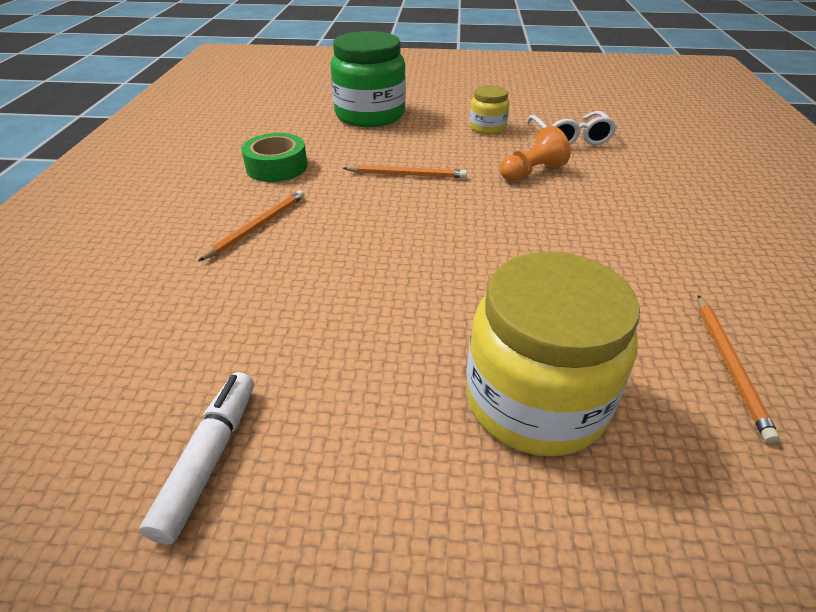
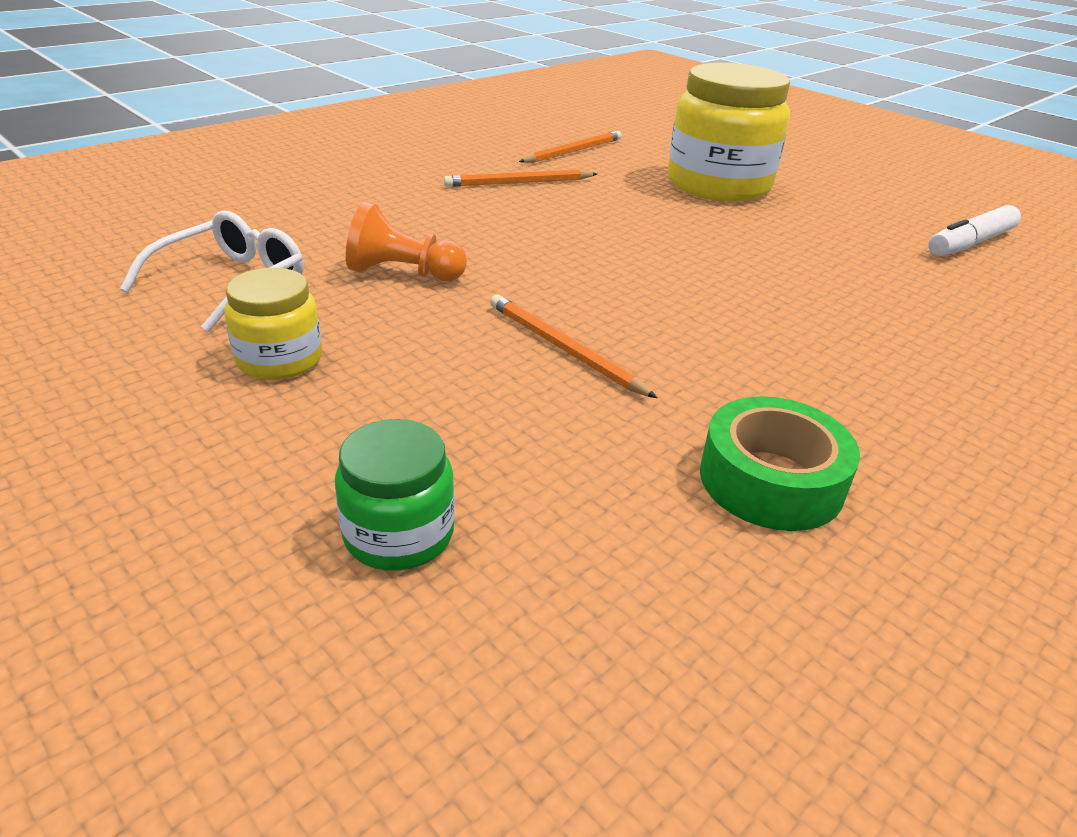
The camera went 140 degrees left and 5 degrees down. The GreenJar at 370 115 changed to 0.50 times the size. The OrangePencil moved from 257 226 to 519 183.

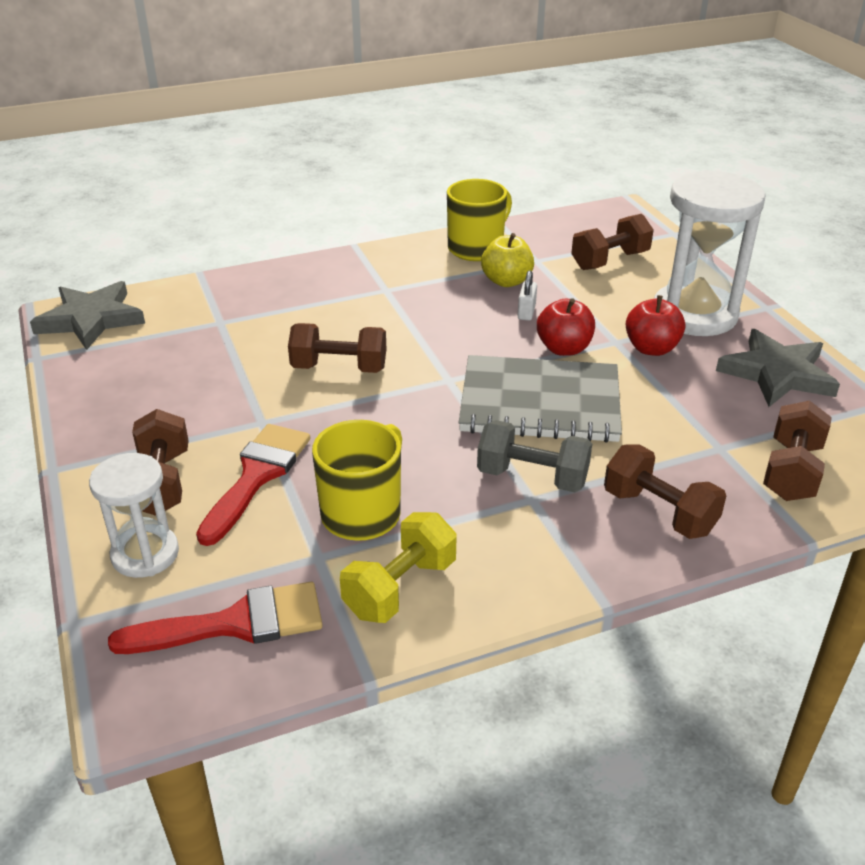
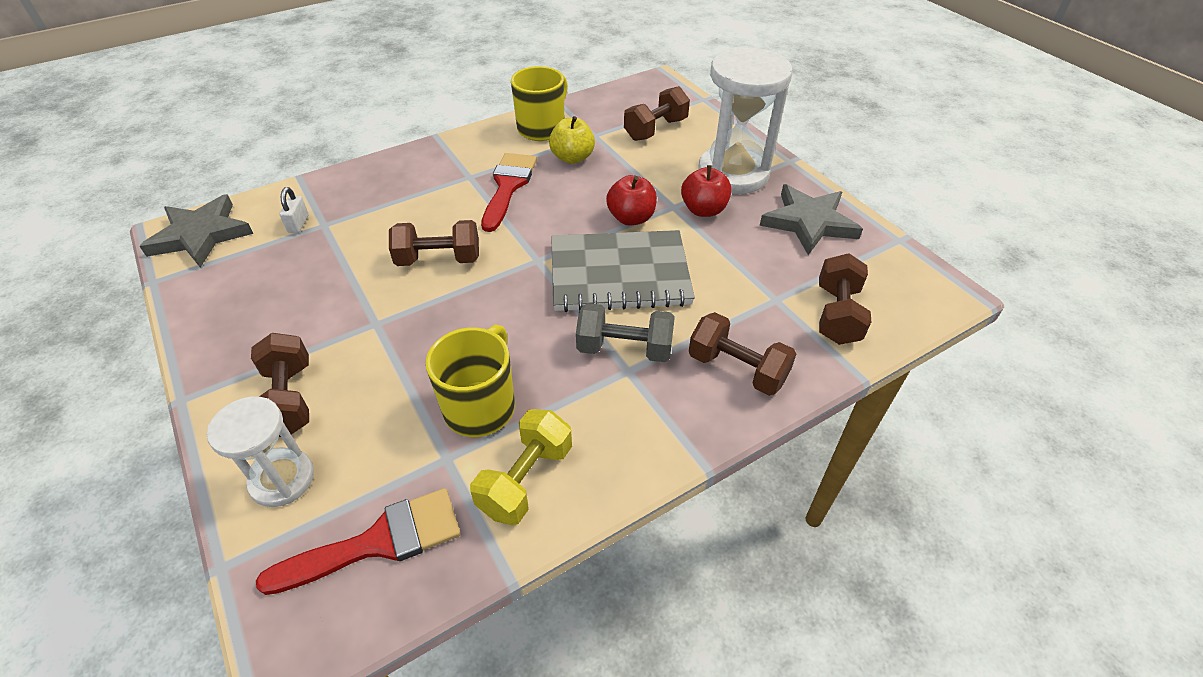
The camera went 10 degrees left and 10 degrees up. The WhitePadlock moved from 526 312 to 298 224. The RedBrush moved from 257 476 to 508 186.

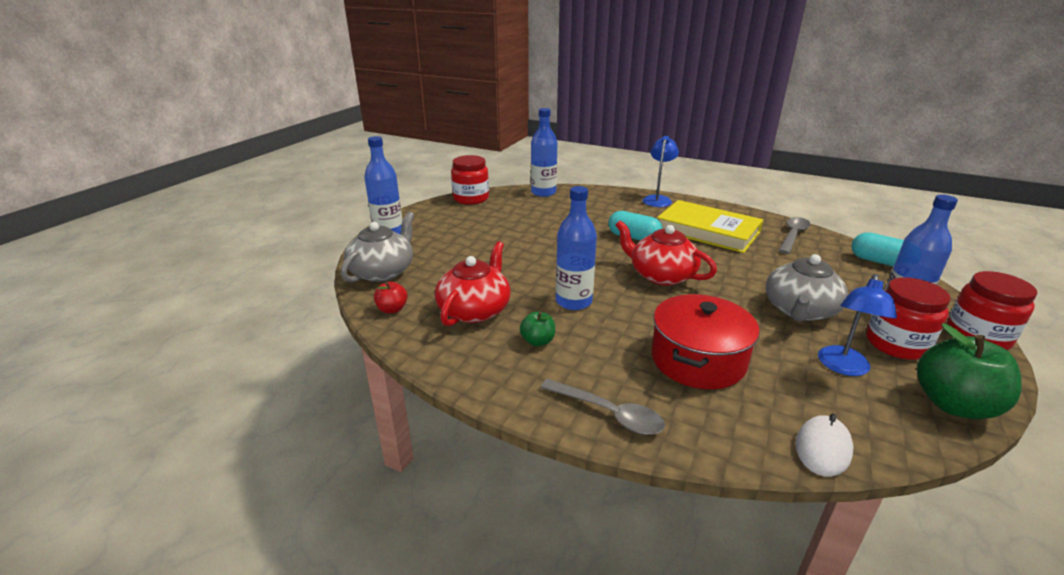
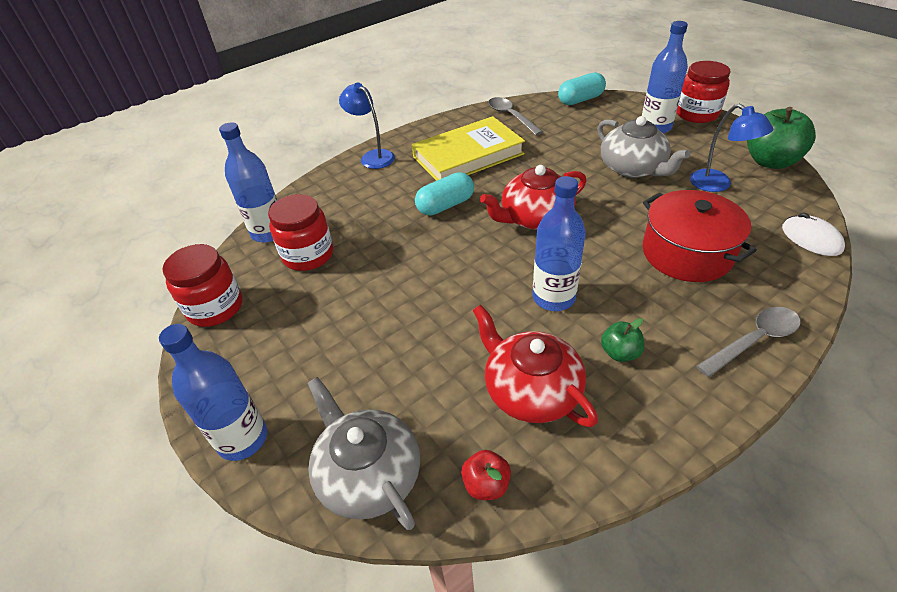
The camera went 60 degrees left and 15 degrees up. The RedJar moved from 896 344 to 308 255.

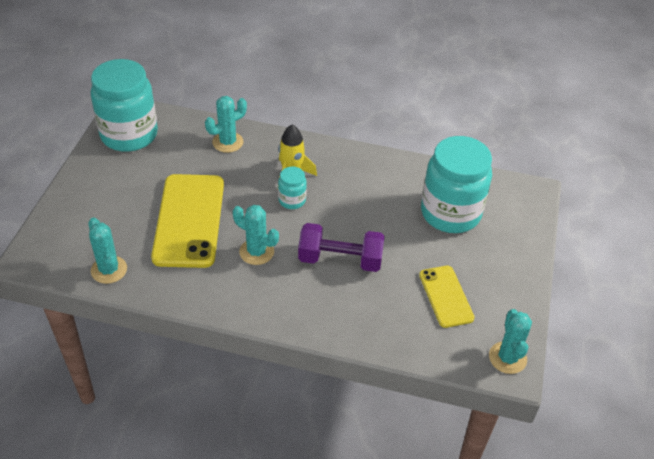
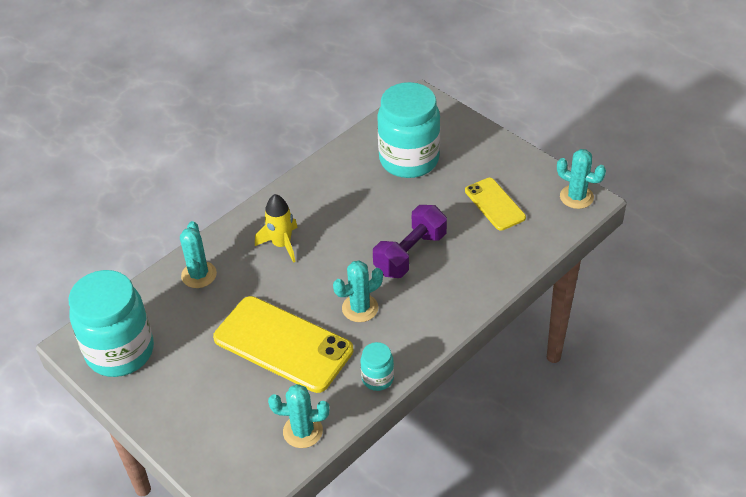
The camera went 55 degrees left and 0 degrees up. The TurquoiseJar moved from 292 200 to 377 378. The YellowPhone at 446 296 turned 45 degrees clockwise.

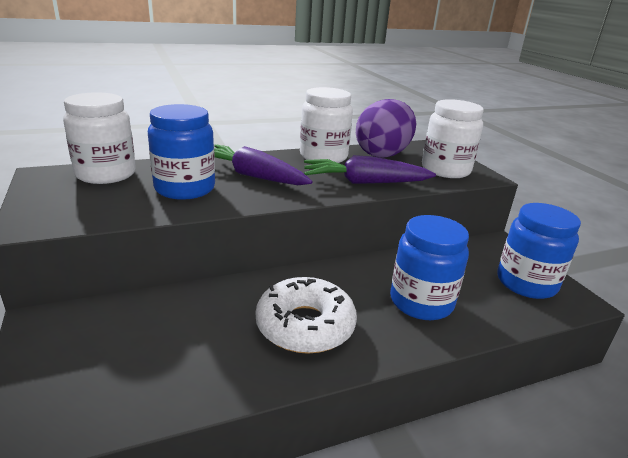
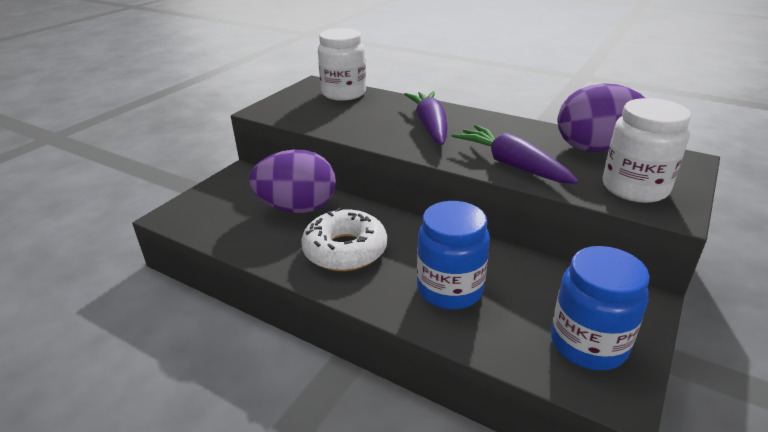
The camera went 55 degrees right and 5 degrees up. The PurpleEgg at 297 208 appeared. The BlueJar at 185 188 disappeared. The WhiteJar at 323 156 disappeared.

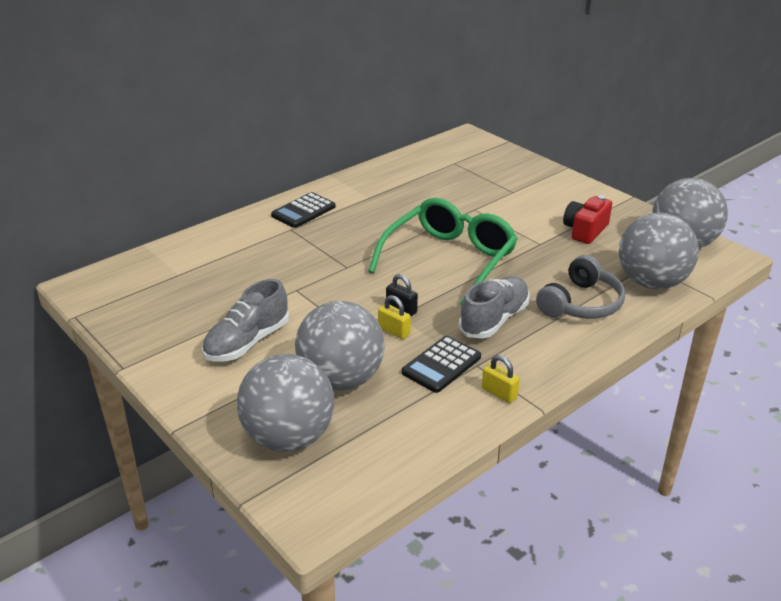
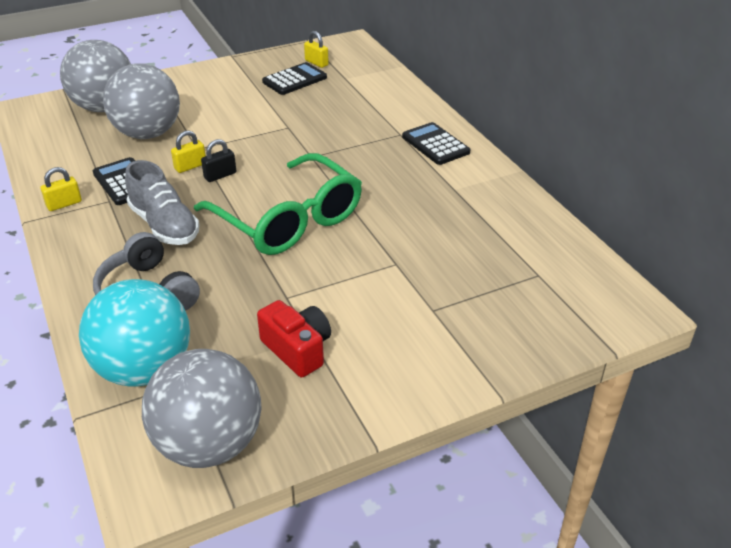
The camera went 105 degrees right and 5 degrees up. The GreyBall at 651 282 became the TurquoiseBall at 144 369. The BlackCalculator at 294 80 appeared. The YellowPadlock at 316 63 appeared. The GreyShoe at 247 342 disappeared.

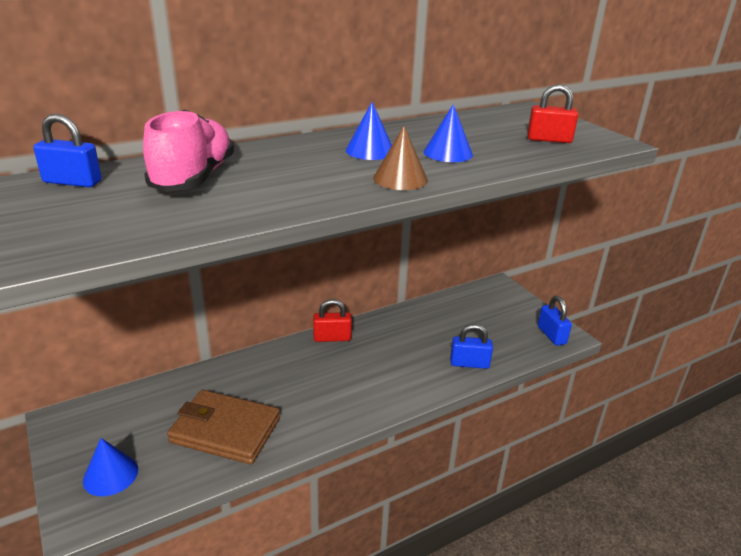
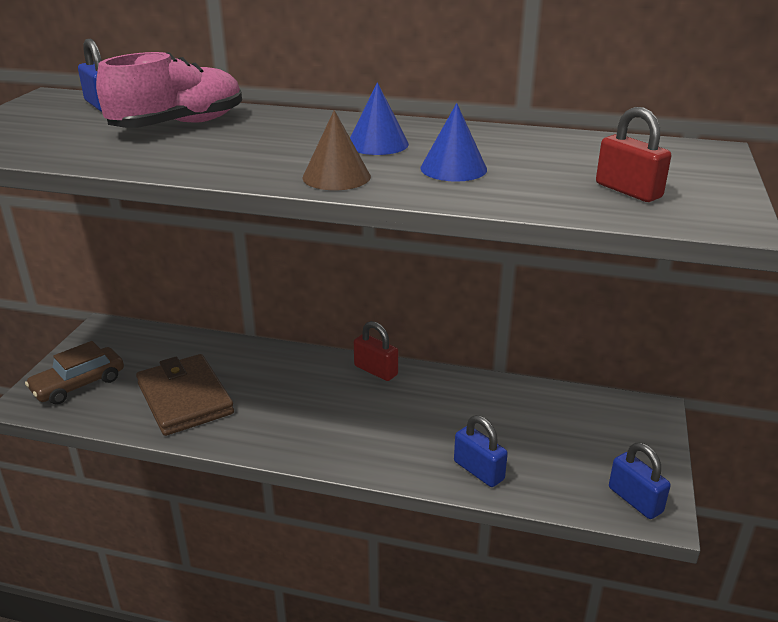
The camera went 45 degrees right and 0 degrees up. The BlueCone at 110 475 was replaced by the BrownCar at 78 384. The BluePadlock at 551 335 turned 60 degrees counterclockwise.

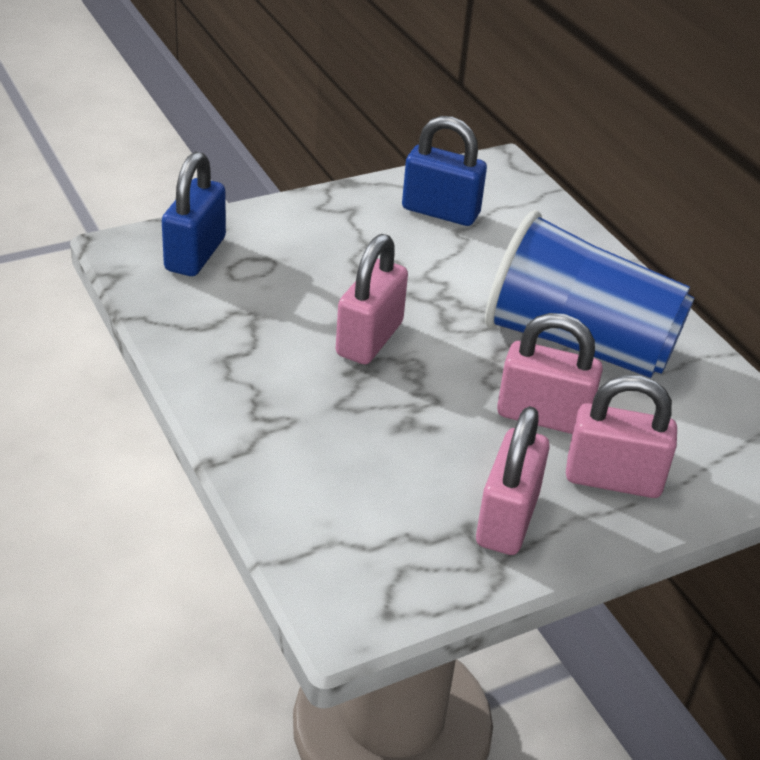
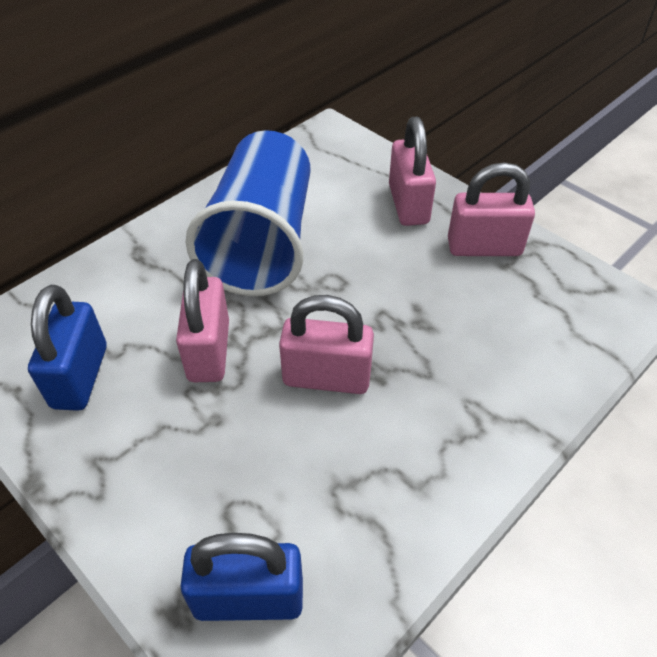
The camera went 105 degrees left and 10 degrees up. The PinkPadlock moved from 543 416 to 209 351.

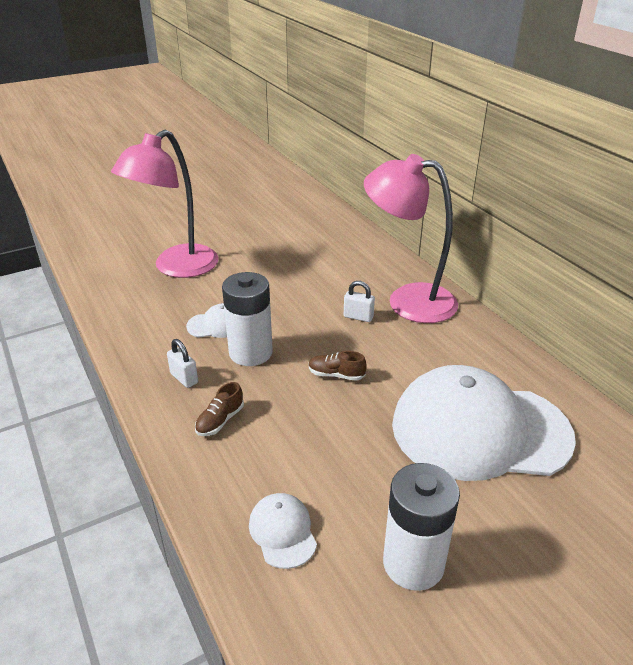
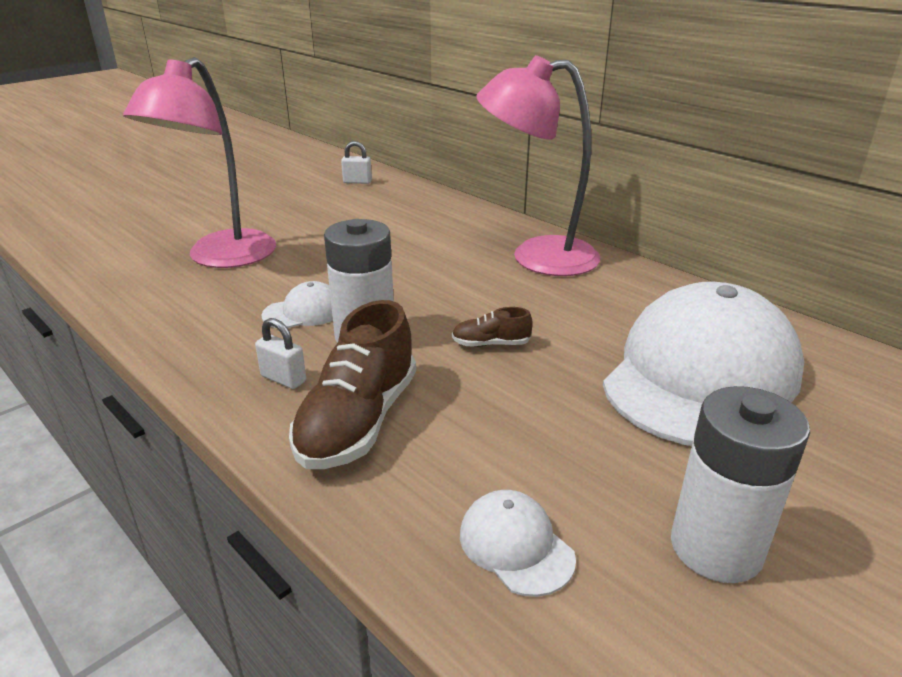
The camera went 15 degrees left and 5 degrees down. The BrownShoe at 220 421 changed to 2.11 times the size. The WhitePadlock moved from 358 317 to 357 182. The WhiteCap at 479 430 turned 135 degrees clockwise.

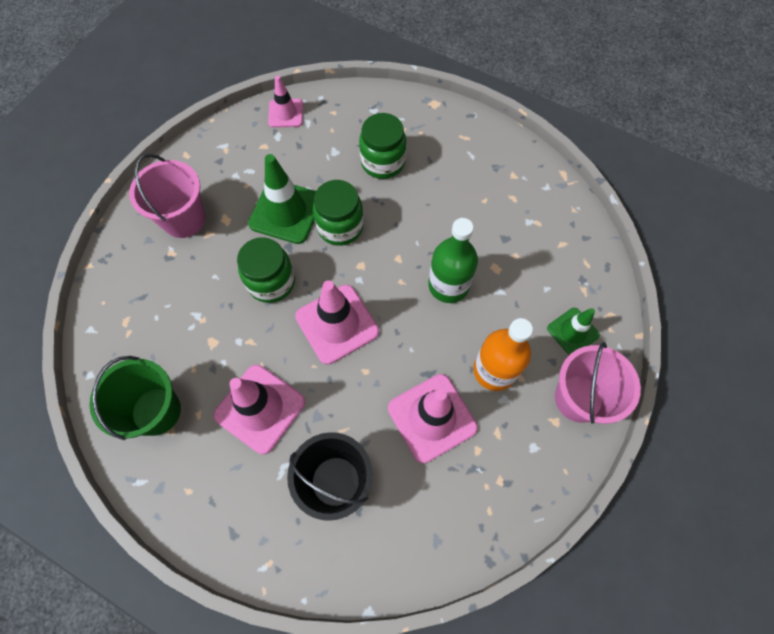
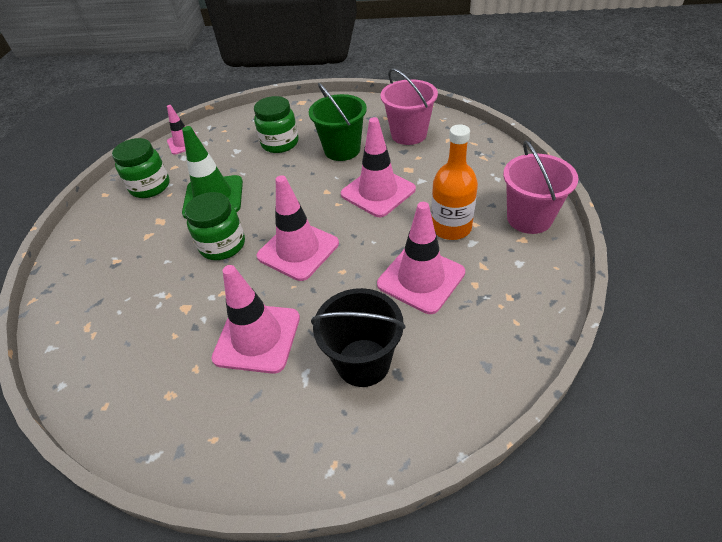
The camera went 20 degrees left and 20 degrees down. The GreenJar moved from 340 227 to 150 187. The GreenBucket moved from 156 411 to 342 150. The GreenBottle at 448 285 was replaced by the PinkTrafficCone at 378 192. The PinkBucket moved from 184 219 to 408 134. The GreenTrafficCone at 573 331 disappeared.

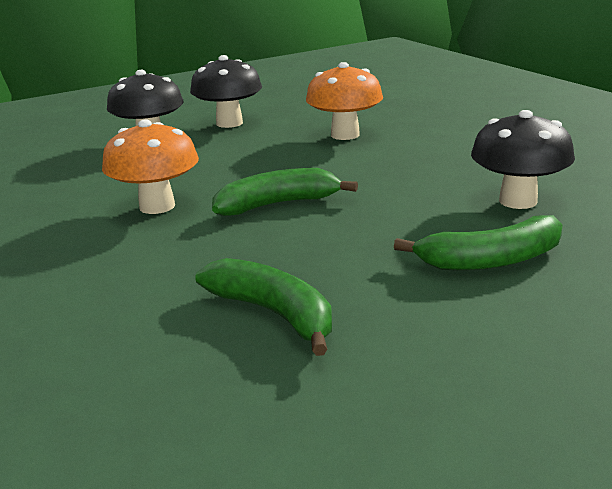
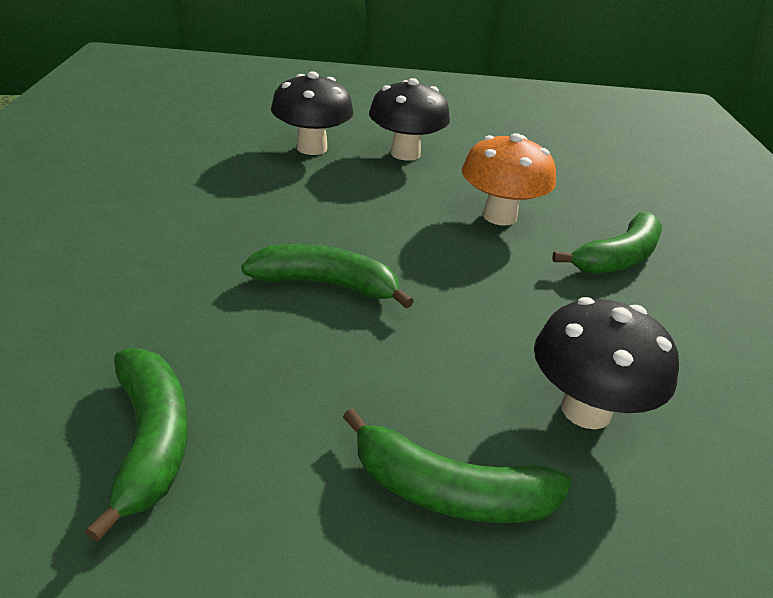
The camera went 25 degrees right and 10 degrees up. The GreenBanana at 618 258 appeared. The OrangeMushroom at 157 206 disappeared.

